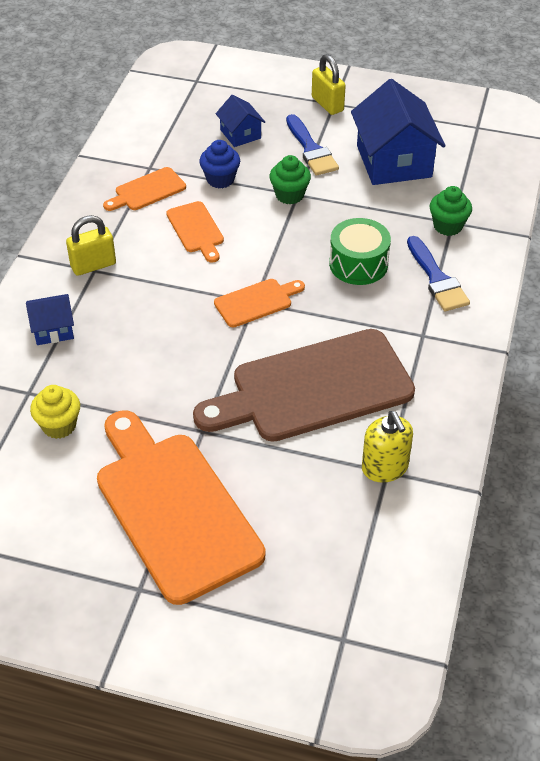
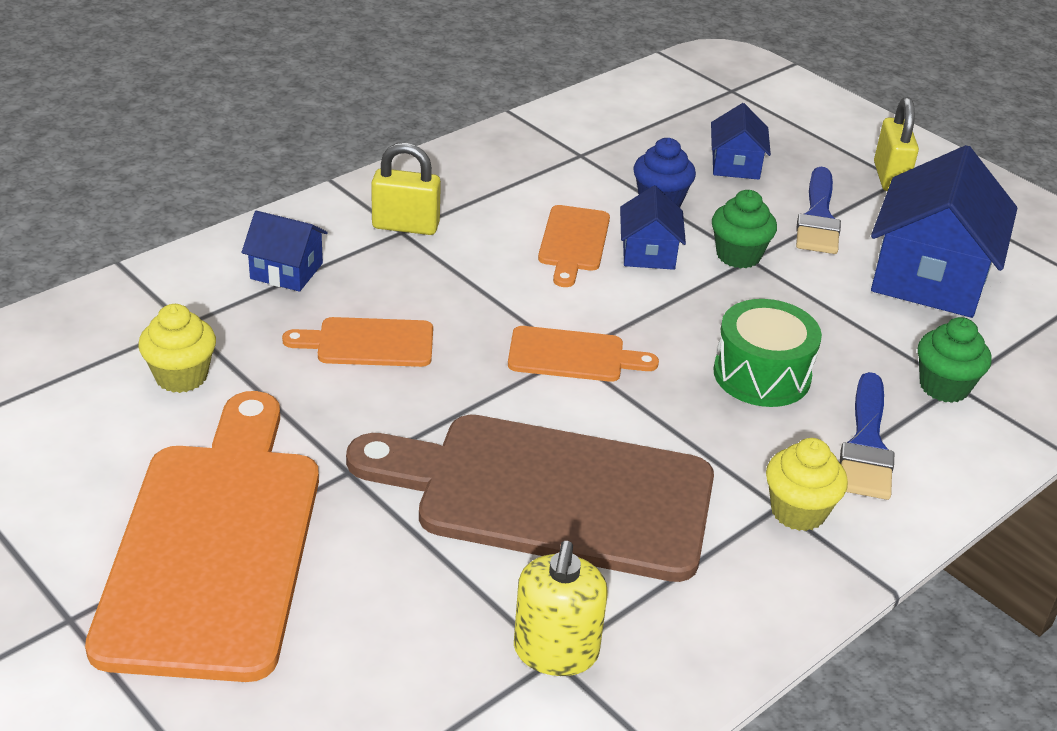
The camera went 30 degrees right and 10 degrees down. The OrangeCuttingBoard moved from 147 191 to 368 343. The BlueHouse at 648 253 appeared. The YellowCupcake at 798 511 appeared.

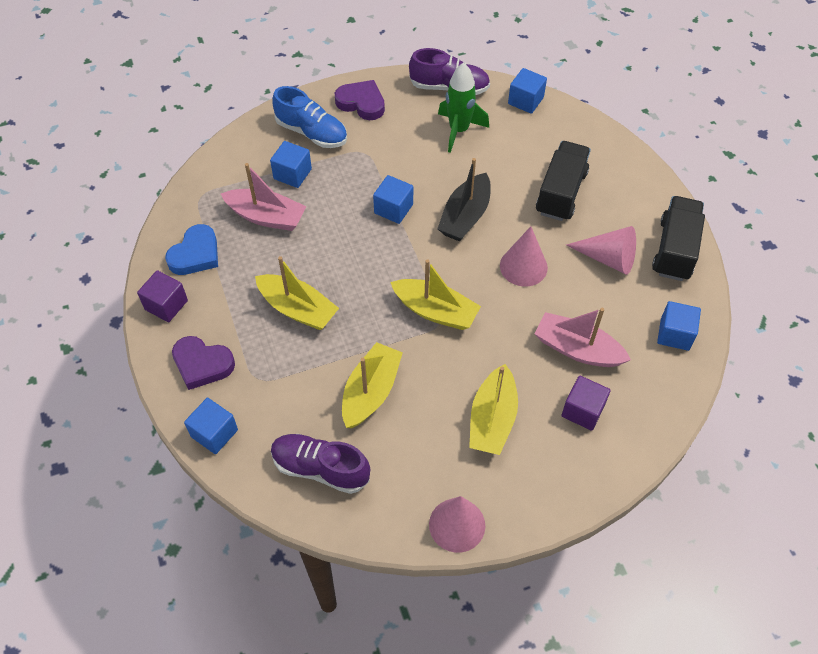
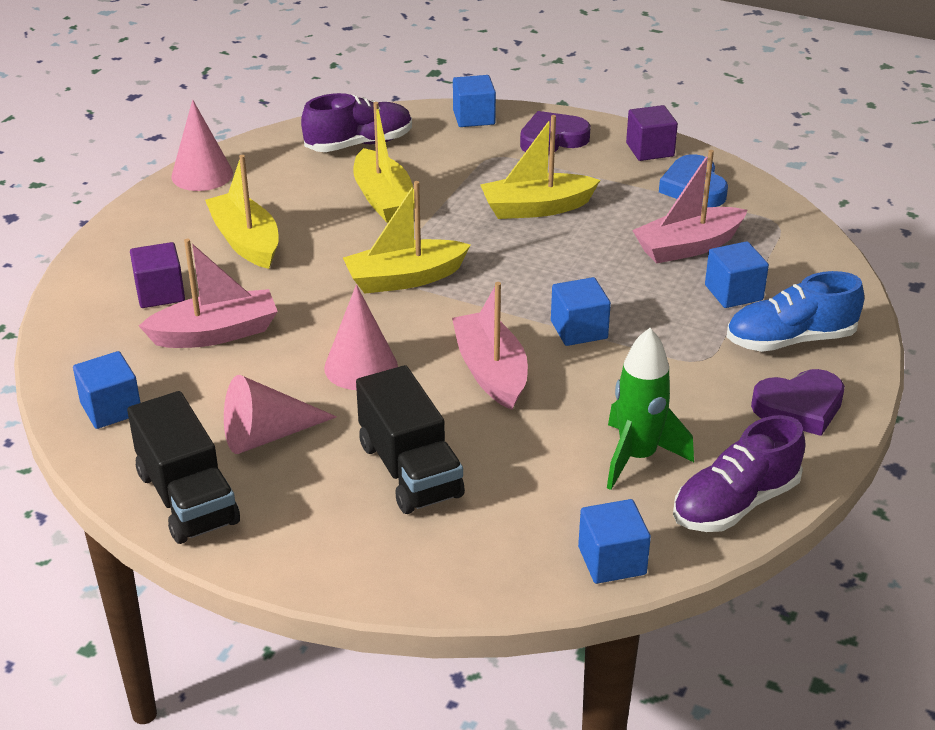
The camera went 135 degrees right and 20 degrees down. The BlackBoat at 465 216 became the PinkBoat at 491 372.

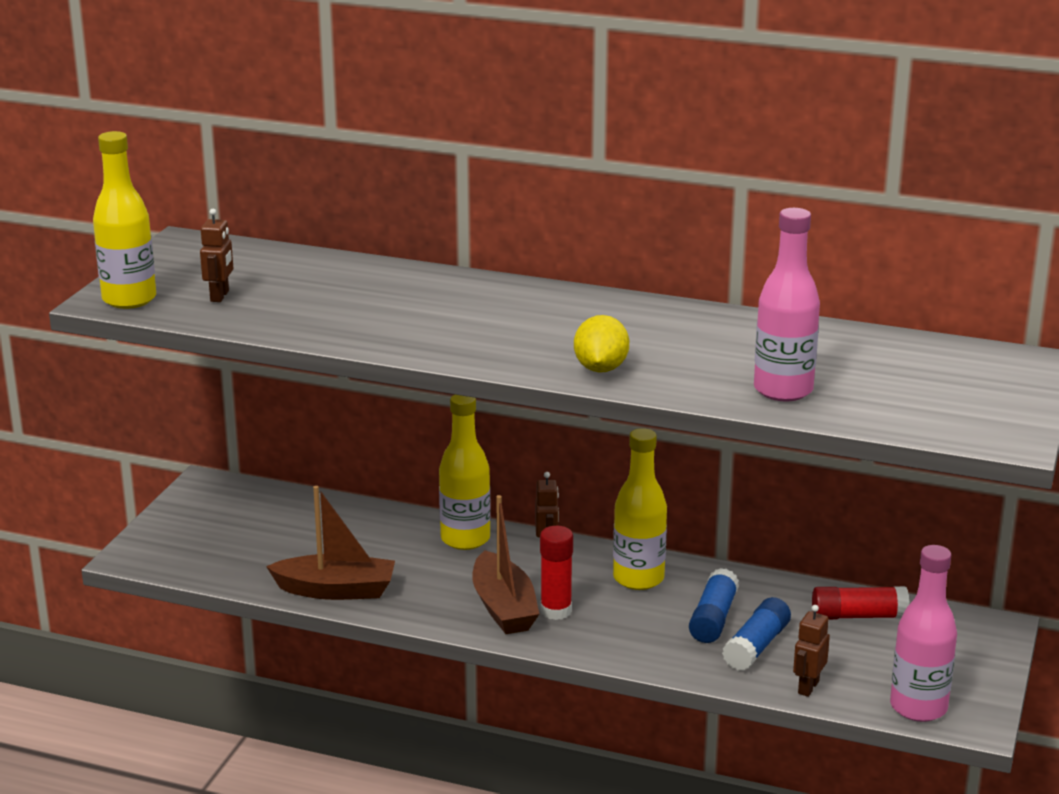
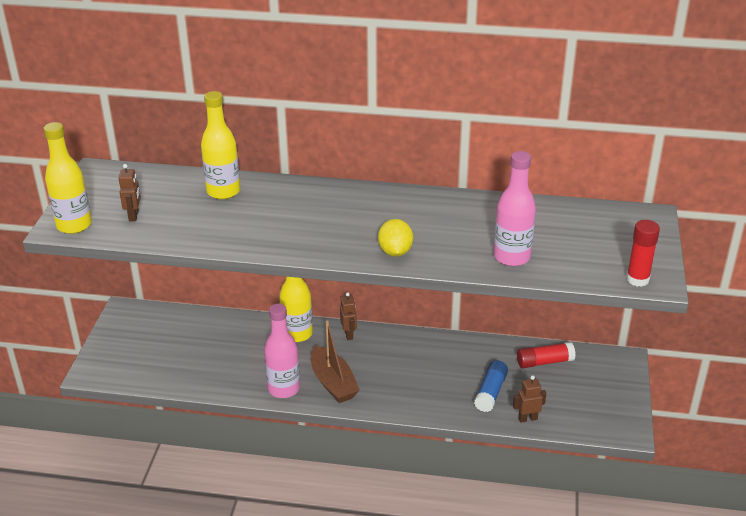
The camera went 10 degrees left and 10 degrees up. The YellowBottle moved from 638 578 to 223 191. The PinkBottle moved from 918 707 to 284 388. The BrownRobot at 808 687 turned 60 degrees clockwise. The RedGlueStick moved from 556 611 to 637 279. The BrownBoat at 336 590 disappeared. The BlueGlueStick at 713 619 disappeared.

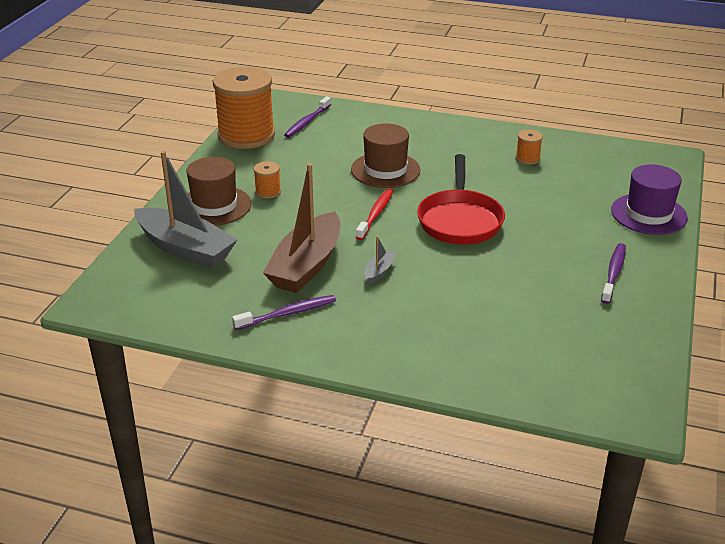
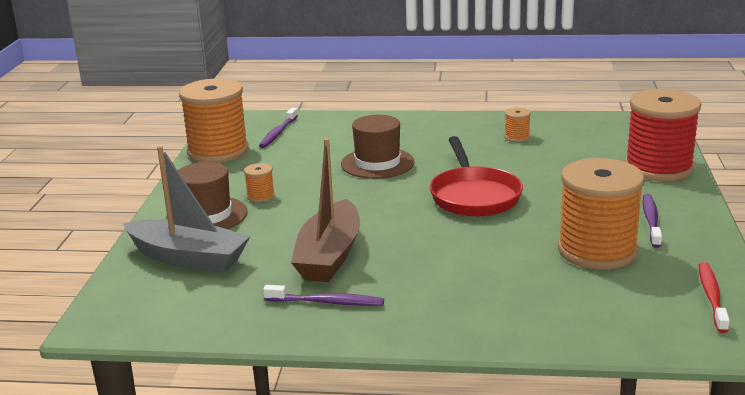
The camera went 10 degrees left and 10 degrees down. The PurpleToothbrush at 287 313 turned 45 degrees clockwise. The OrangeSpool at 597 251 appeared. The PurpleHat at 648 214 was replaced by the RedSpool at 658 168. The RedToothbrush moved from 375 214 to 711 297. The GreyBoat at 379 271 disappeared.

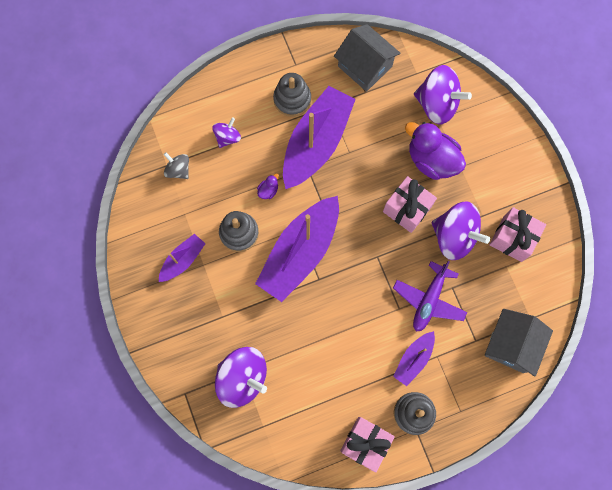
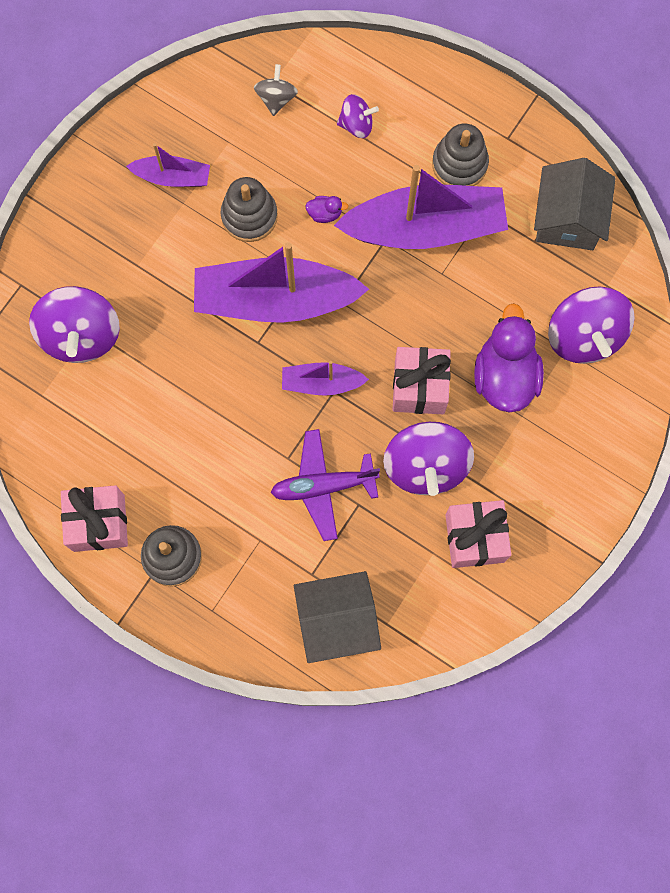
The camera went 55 degrees right and 0 degrees up. The PurpleBoat moved from 413 359 to 321 383.

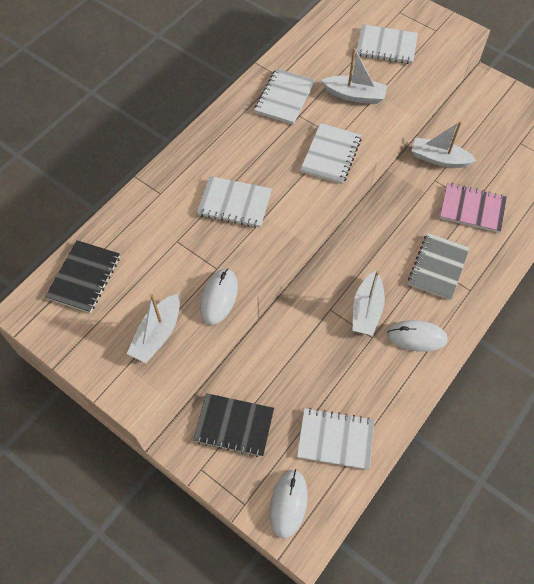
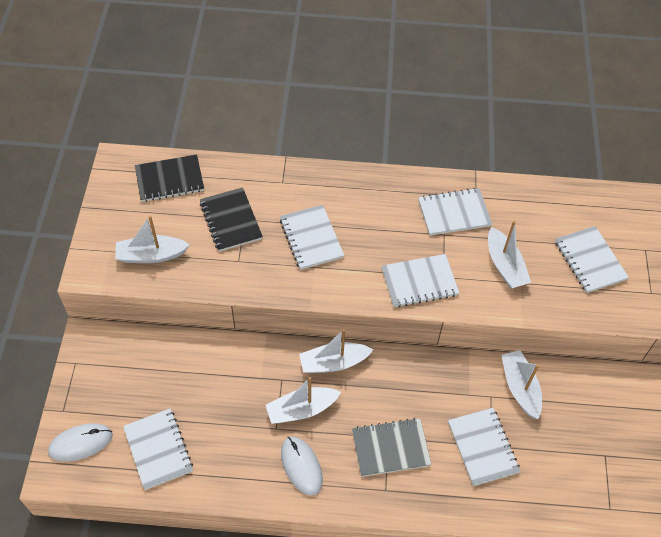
The camera went 55 degrees right and 5 degrees down. The BlackNotebook moved from 234 425 to 231 221. The WhiteBoat at 334 363 appeared. The PinkNotebook at 472 209 became the WhiteNotebook at 482 447. The WhiteMouse at 219 297 disappeared.

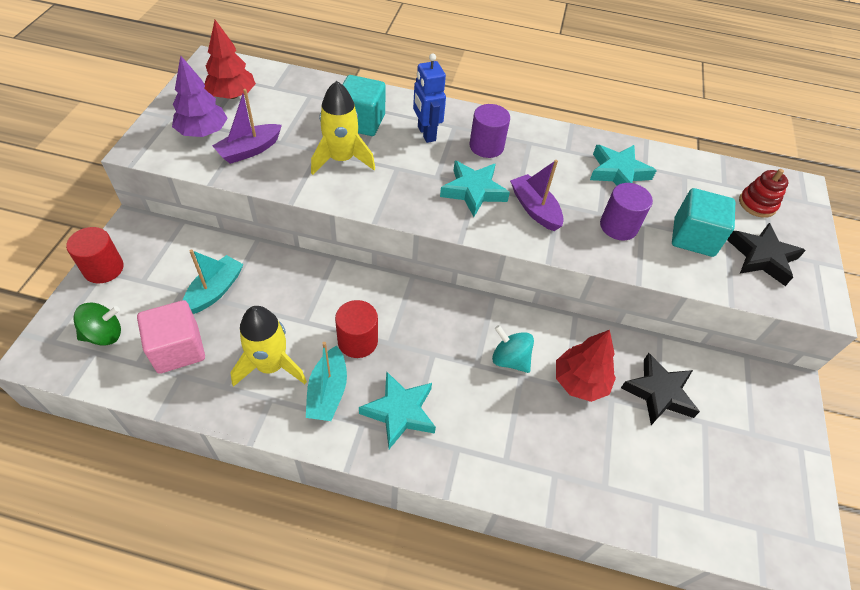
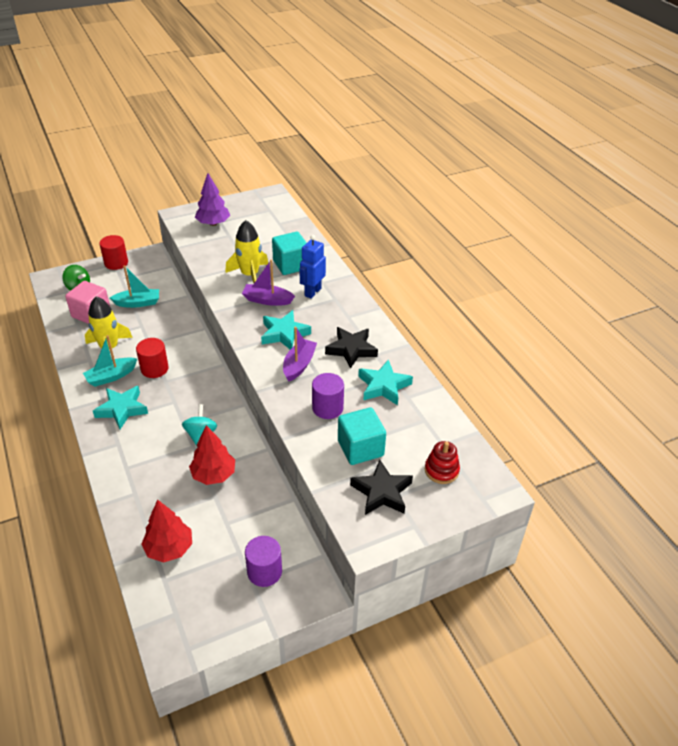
The camera went 55 degrees right and 10 degrees down. The RedTree moved from 232 95 to 169 548. The PurpleBoat moved from 249 150 to 267 300. The PurpleCylinder moved from 486 146 to 264 571. The BlackStar moved from 659 393 to 351 350.

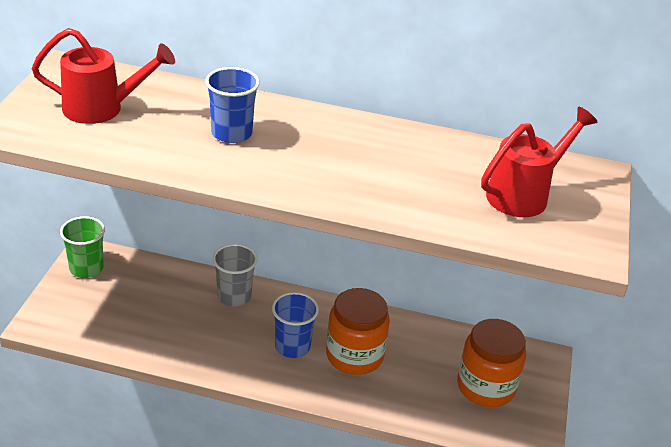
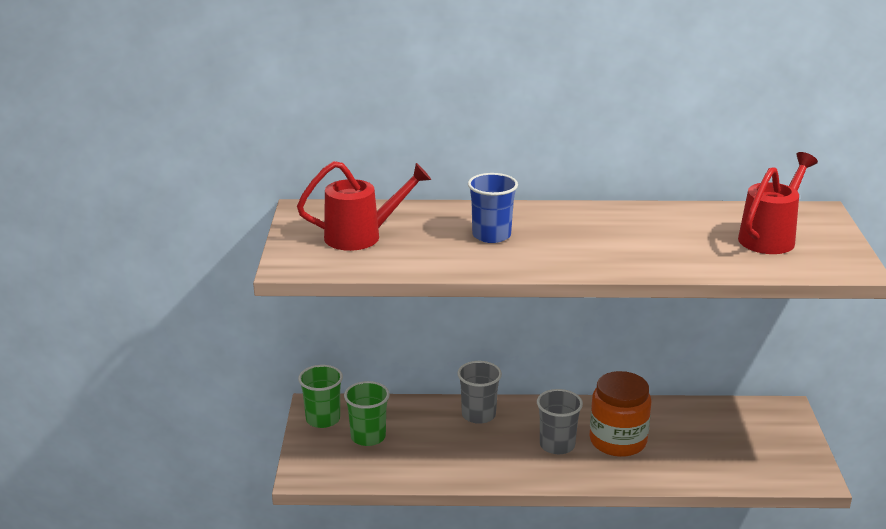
The camera went 10 degrees left and 10 degrees down. The GreenCup at 368 437 appeared. The BlueCup at 292 346 became the GreyCup at 557 445. The OrangeJar at 486 386 disappeared.

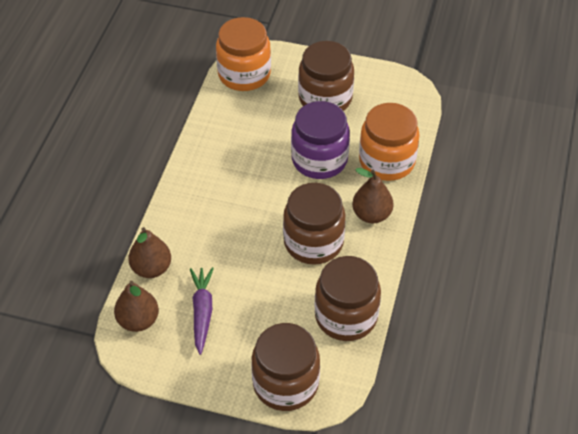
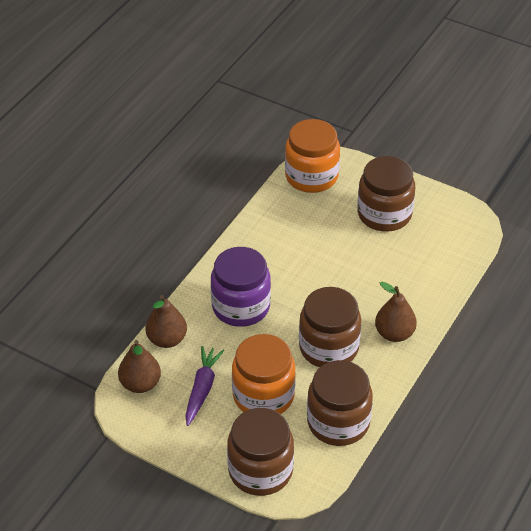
The camera went 15 degrees right and 5 degrees down. The PurpleJar moved from 319 159 to 241 307. The OrangeJar moved from 387 161 to 263 396.

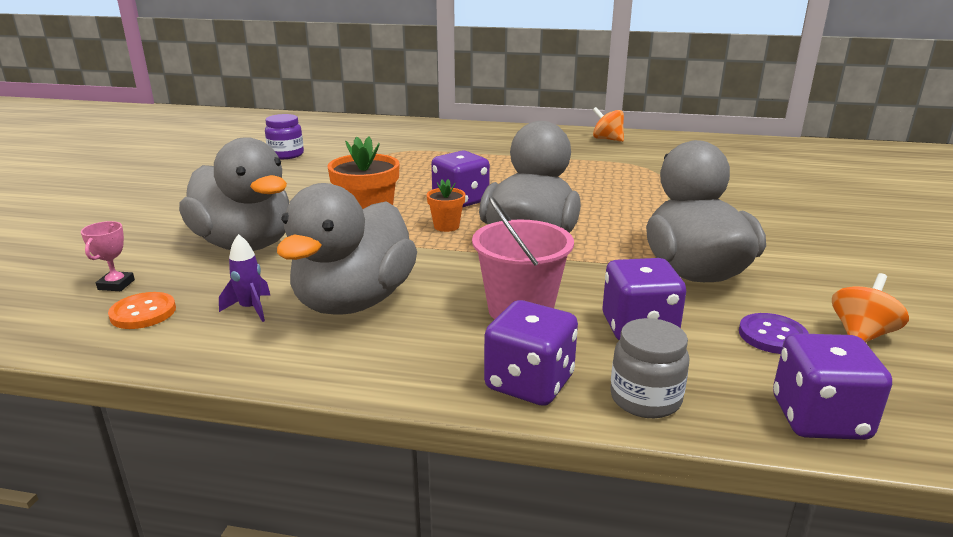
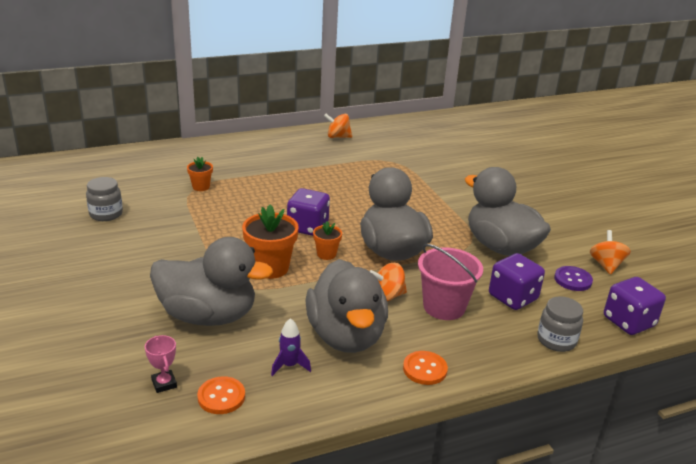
The camera went 35 degrees left and 5 degrees up. The PurpleJar at 286 155 became the GreyJar at 106 214. The OrangeFlowerPot at 201 187 appeared. The OrangeSpinningTop at 387 296 appeared. The OrangeButton at 425 369 appeared. The PurpleDice at 529 383 disappeared.

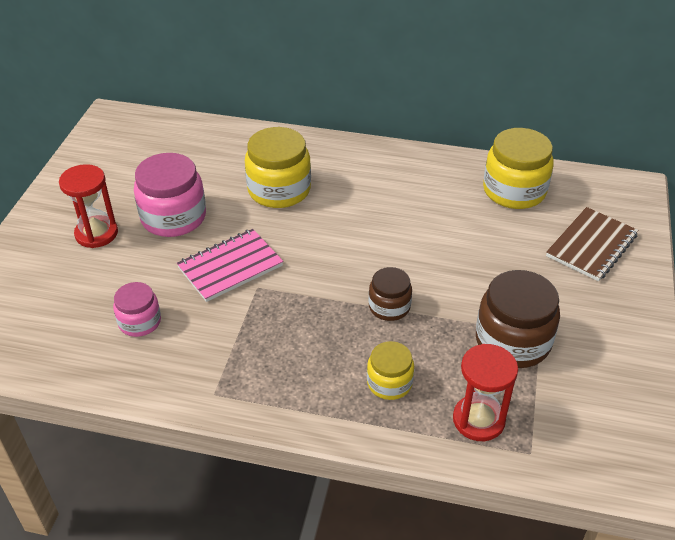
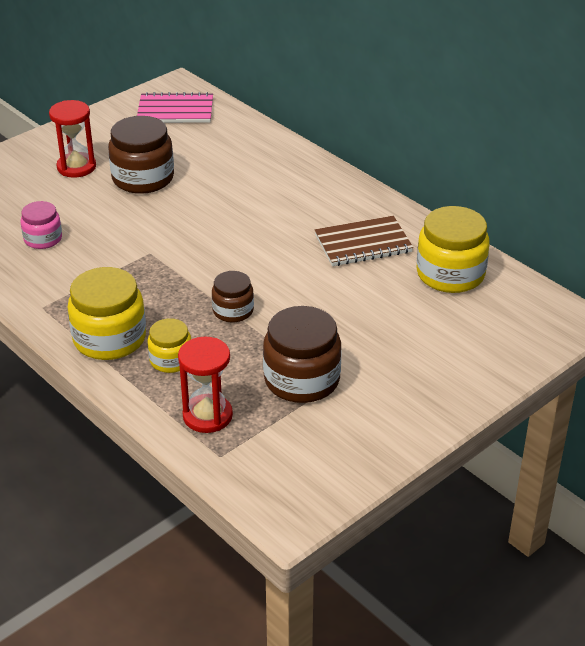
The camera went 35 degrees right and 5 degrees down. The YellowJar moved from 279 190 to 109 338. The PinkJar at 173 217 became the BrownJar at 143 178. The PinkNotebook moved from 230 267 to 175 110. The BrownNotebook moved from 591 246 to 363 244.

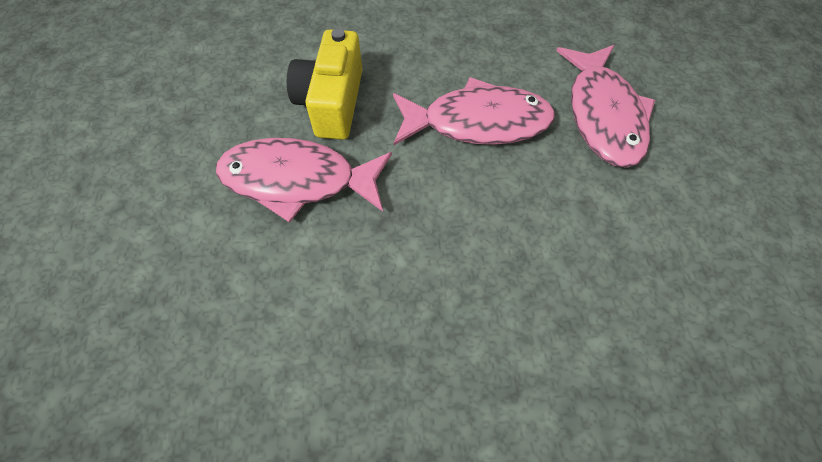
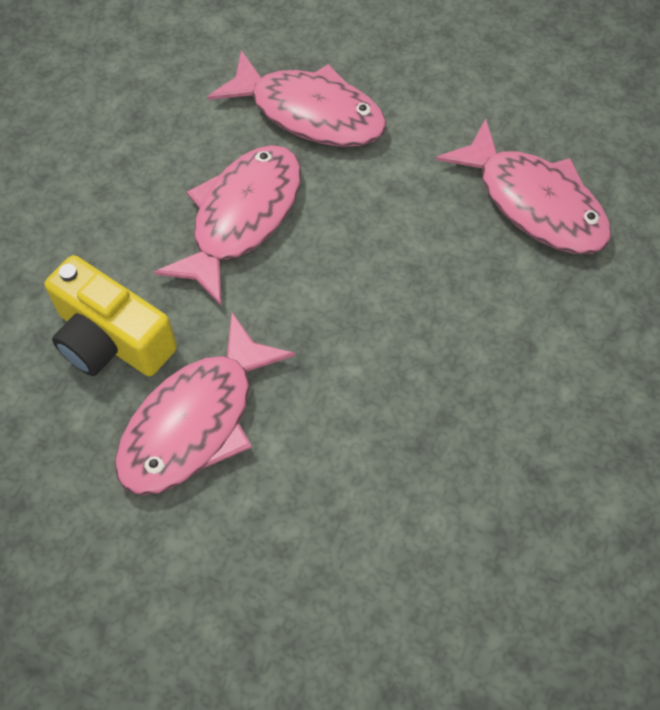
The camera went 60 degrees left and 0 degrees up. The PinkFish at 534 203 appeared.

